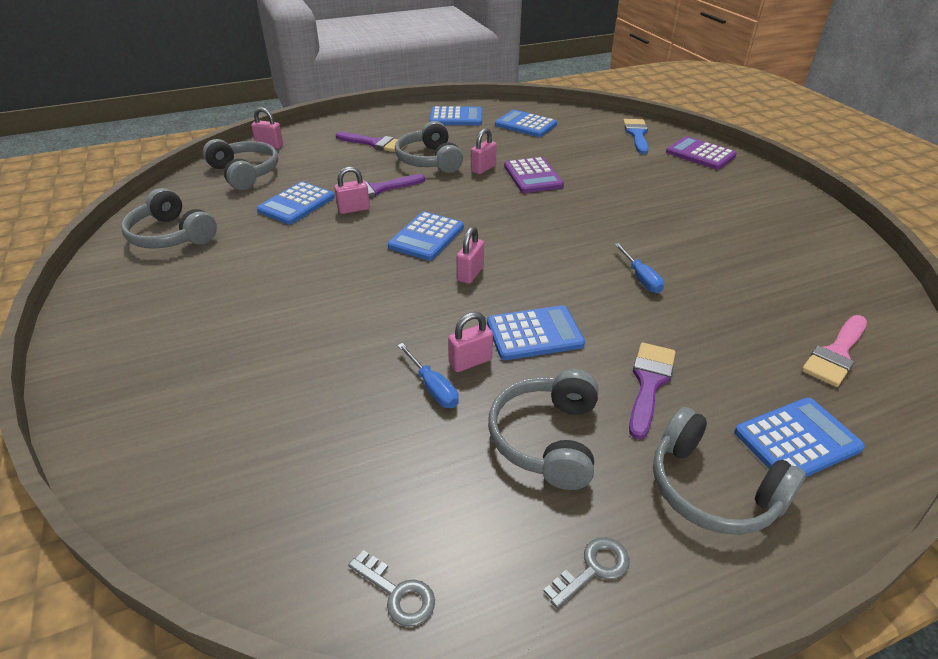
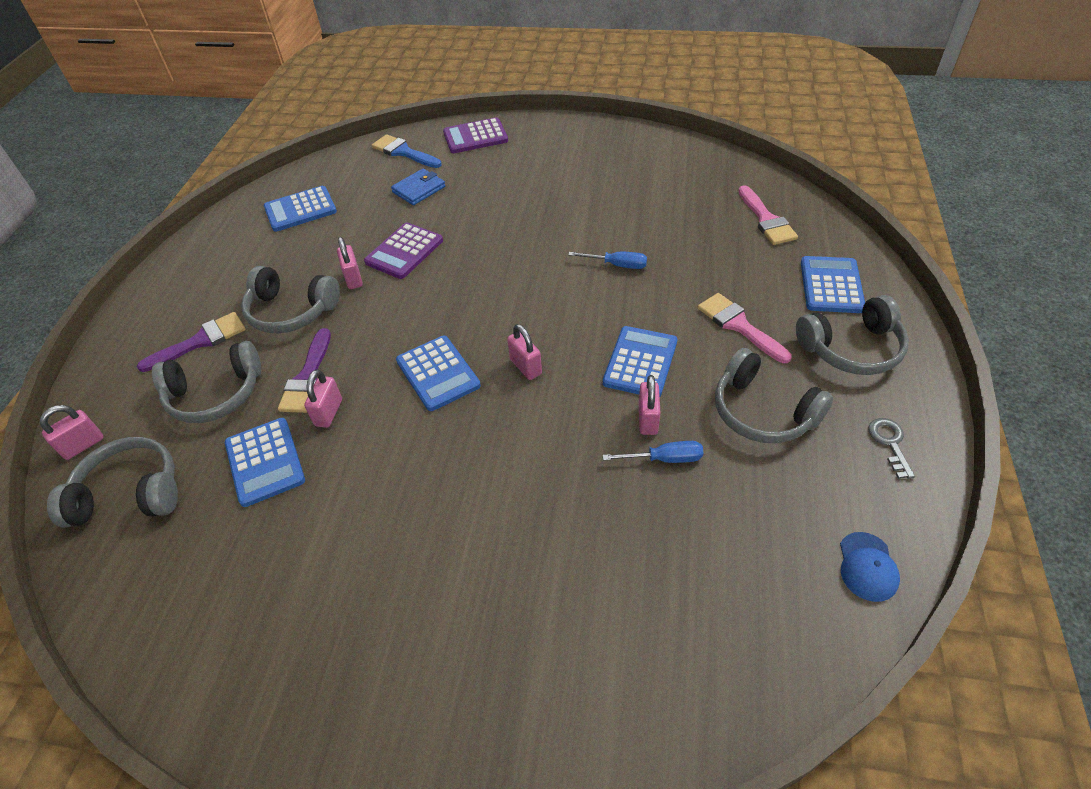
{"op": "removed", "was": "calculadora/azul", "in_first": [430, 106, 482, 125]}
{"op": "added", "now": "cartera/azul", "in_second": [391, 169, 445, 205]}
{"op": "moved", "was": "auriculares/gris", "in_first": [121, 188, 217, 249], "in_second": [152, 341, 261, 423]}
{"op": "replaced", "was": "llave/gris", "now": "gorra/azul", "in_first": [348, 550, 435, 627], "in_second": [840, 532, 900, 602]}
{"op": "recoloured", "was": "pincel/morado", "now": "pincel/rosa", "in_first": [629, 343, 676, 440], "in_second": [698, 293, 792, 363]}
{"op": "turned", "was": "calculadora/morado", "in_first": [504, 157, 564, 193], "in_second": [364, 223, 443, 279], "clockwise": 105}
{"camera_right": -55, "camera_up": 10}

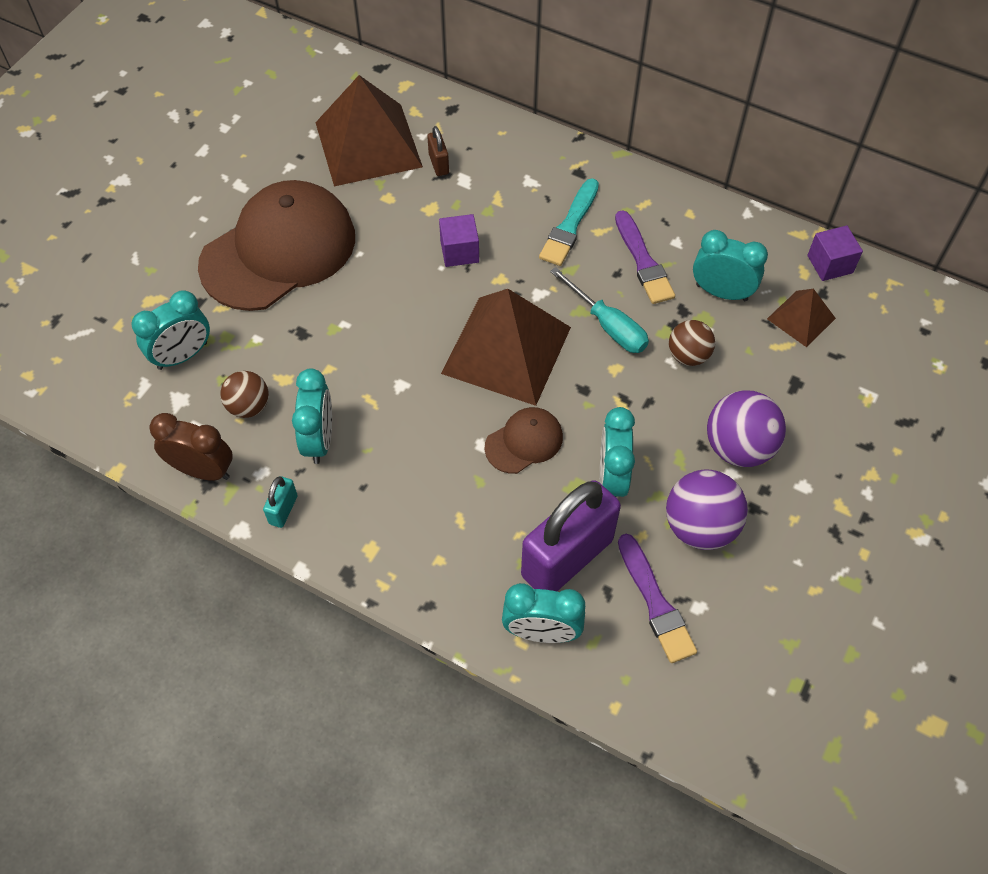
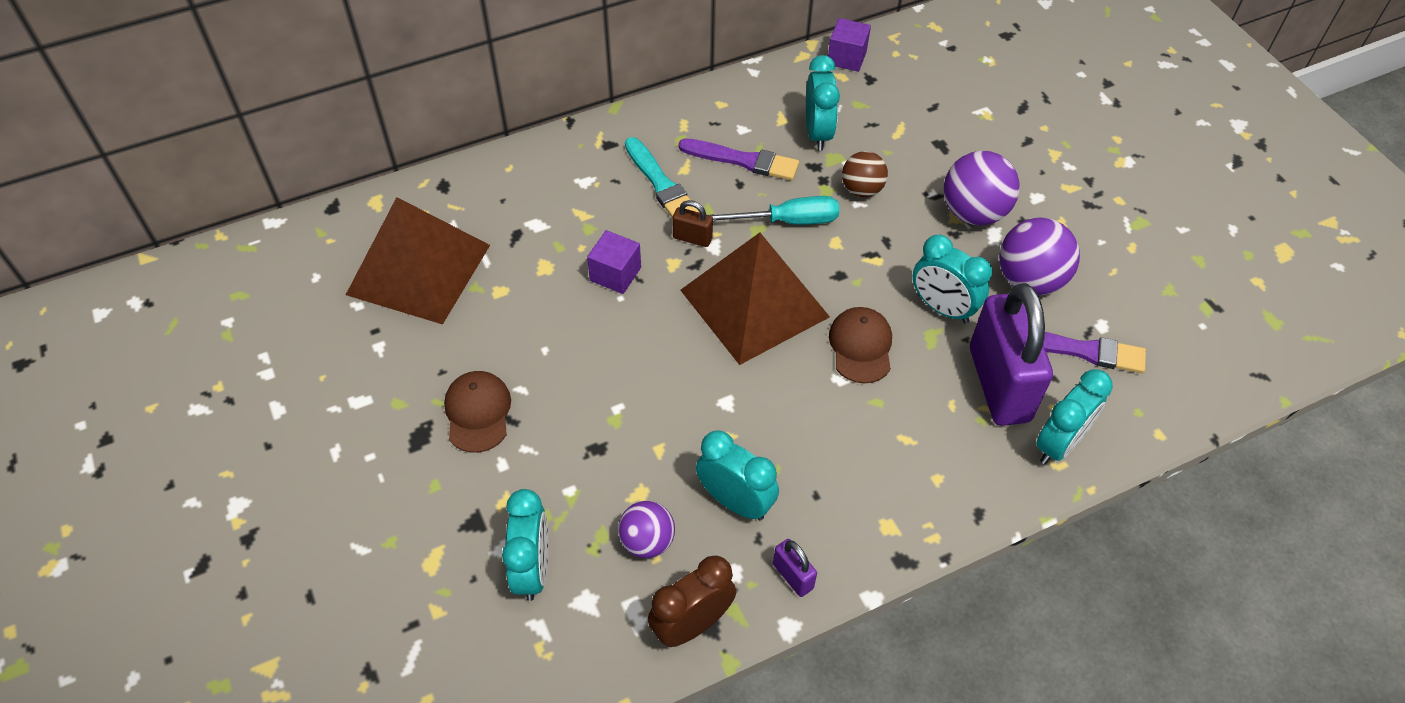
{"op": "removed", "was": "pirámide/marrón", "in_first": [767, 289, 836, 347]}
{"op": "moved", "was": "candado/marrón", "in_first": [427, 126, 449, 176], "in_second": [672, 200, 713, 247]}
{"op": "recoloured", "was": "pelota/marrón", "now": "pelota/morado", "in_first": [220, 371, 269, 418], "in_second": [618, 501, 675, 558]}
{"op": "recoloured", "was": "candado/turquesa", "now": "candado/morado", "in_first": [263, 476, 298, 528], "in_second": [773, 539, 817, 597]}
{"op": "turned", "was": "despertador/turquesa", "in_first": [693, 230, 768, 301], "in_second": [806, 55, 840, 151], "clockwise": 120}
{"op": "resized", "was": "gorra/marrón", "in_first": [198, 180, 355, 311], "in_second": [444, 371, 511, 453], "ratio": 0.45}
{"camera_right": -55, "camera_up": -5}

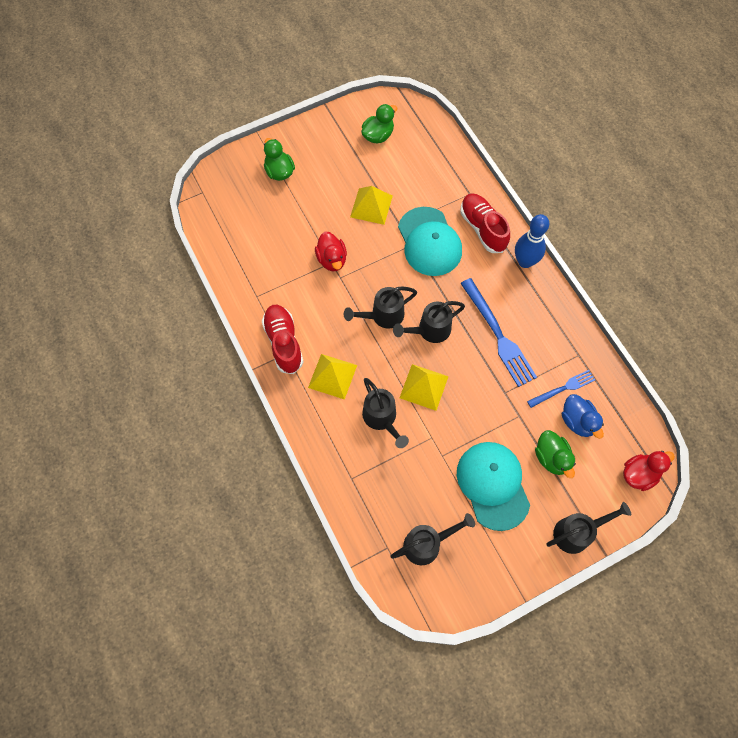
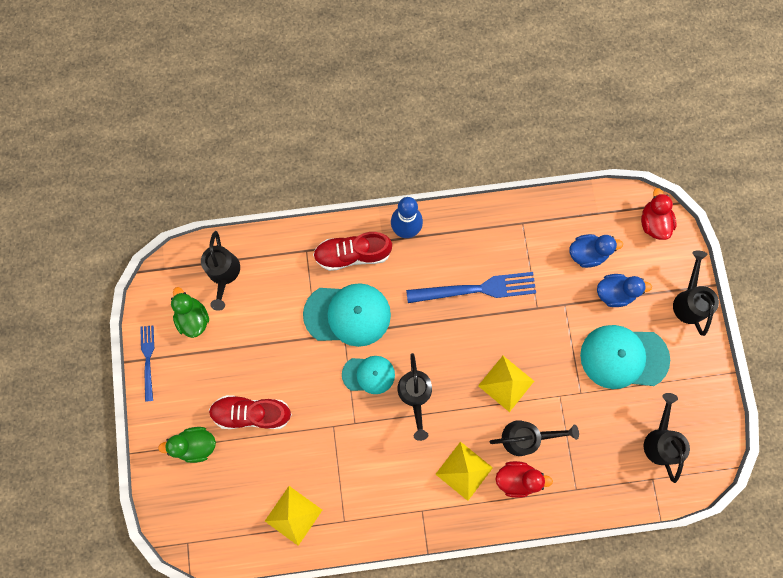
{"op": "added", "now": "gorra/turquesa", "in_second": [342, 356, 395, 394]}
{"op": "moved", "was": "zapato/rojo", "in_first": [262, 305, 304, 374], "in_second": [209, 395, 292, 429]}
{"op": "moved", "was": "pato/rojo", "in_first": [315, 232, 347, 271], "in_second": [496, 461, 553, 498]}
{"op": "moved", "was": "pirámide/amarillo", "in_first": [350, 186, 393, 225], "in_second": [265, 486, 322, 546]}
{"op": "moved", "was": "regadera/negro", "in_first": [393, 301, 465, 343], "in_second": [201, 231, 240, 311]}
{"op": "moved", "was": "tenedor/azul", "in_first": [527, 370, 595, 408], "in_second": [140, 325, 154, 402]}
{"op": "recoloured", "was": "pato/verde", "now": "pato/azul", "in_first": [535, 430, 576, 478], "in_second": [597, 274, 652, 307]}
{"camera_right": -70, "camera_up": 10}

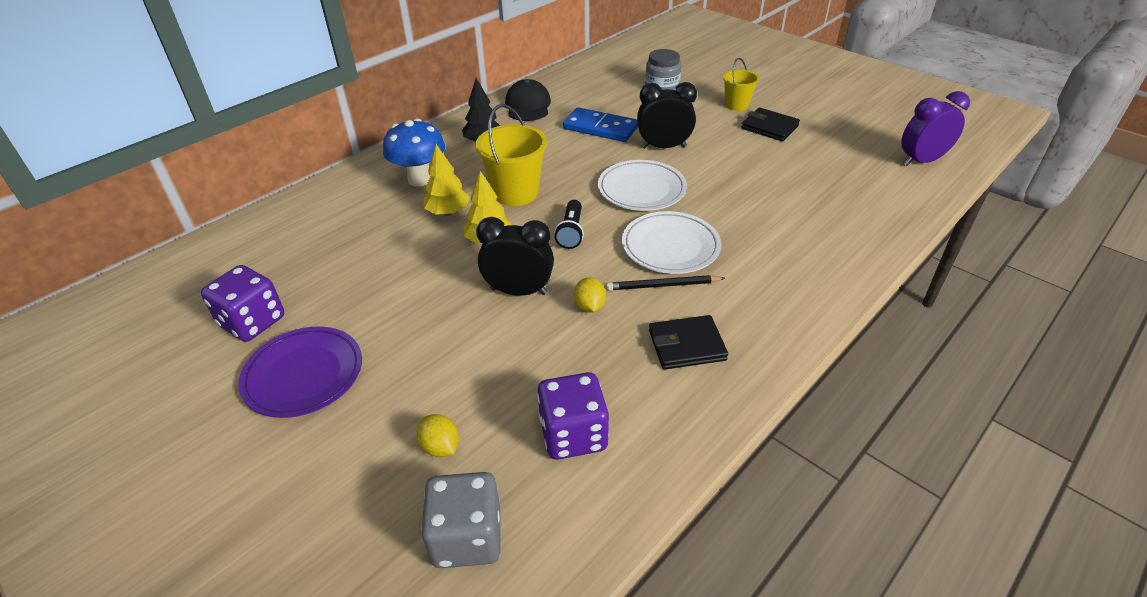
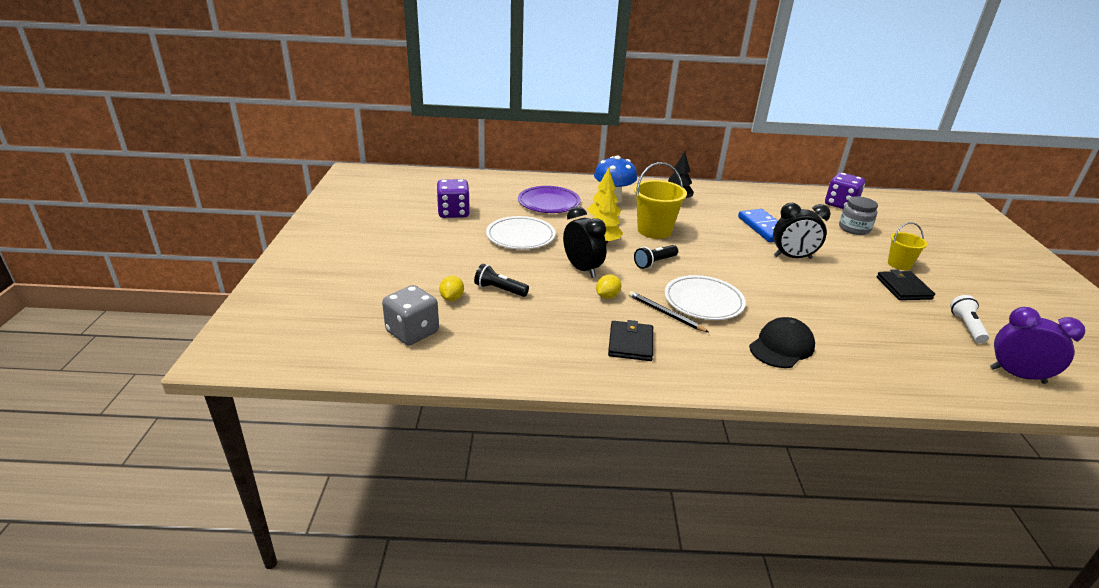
{"op": "added", "now": "lámpara de mano/negro", "in_second": [474, 264, 529, 297]}
{"op": "added", "now": "lámpara de mano/blanco", "in_second": [950, 295, 989, 344]}
{"op": "moved", "was": "plato/morado", "in_first": [239, 326, 362, 418], "in_second": [518, 186, 580, 213]}
{"op": "moved", "was": "gorra/negro", "in_first": [505, 79, 551, 121], "in_second": [749, 317, 815, 368]}
{"op": "moved", "was": "dado/morado", "in_first": [537, 372, 609, 460], "in_second": [825, 173, 865, 209]}
{"op": "moved", "was": "plato/blanco", "in_first": [598, 160, 687, 211], "in_second": [486, 216, 556, 249]}
{"op": "turned", "was": "despertador/negro", "in_first": [637, 82, 697, 148], "in_second": [773, 203, 831, 259], "clockwise": 135}
{"op": "turned", "was": "cartera/negro", "in_first": [649, 315, 728, 370], "in_second": [608, 320, 653, 361], "clockwise": 60}
{"camera_right": 45, "camera_up": -10}

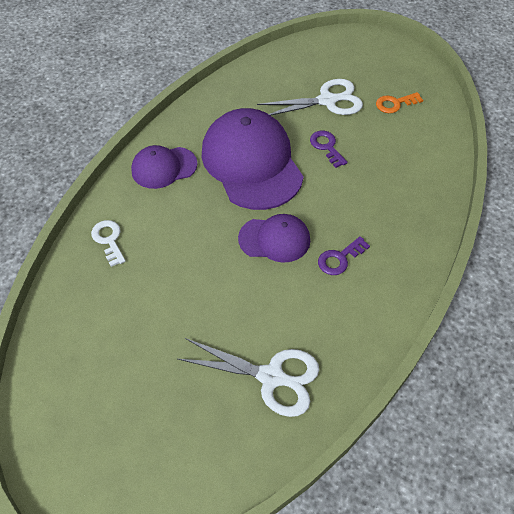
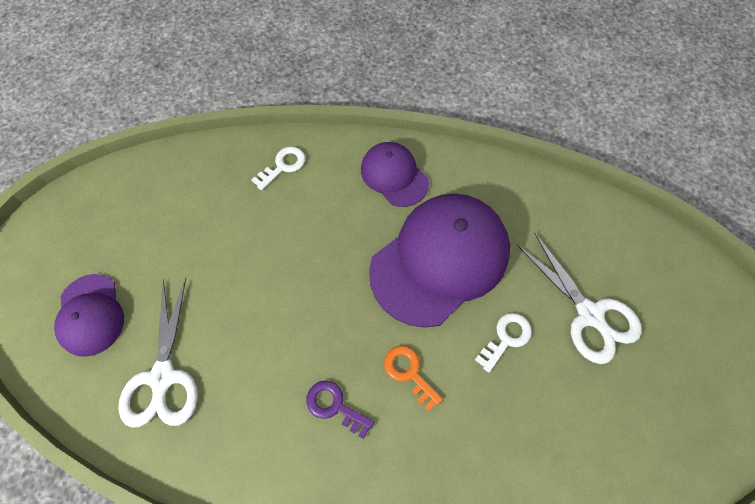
{"op": "moved", "was": "gorra/morado", "in_first": [238, 214, 310, 263], "in_second": [54, 274, 124, 357]}
{"op": "moved", "was": "llave/naranja", "in_first": [376, 92, 423, 113], "in_second": [384, 346, 443, 412]}
{"op": "recoloured", "was": "llave/morado", "now": "llave/blanco", "in_first": [310, 131, 348, 168], "in_second": [475, 313, 532, 372]}
{"camera_right": 70, "camera_up": 10}

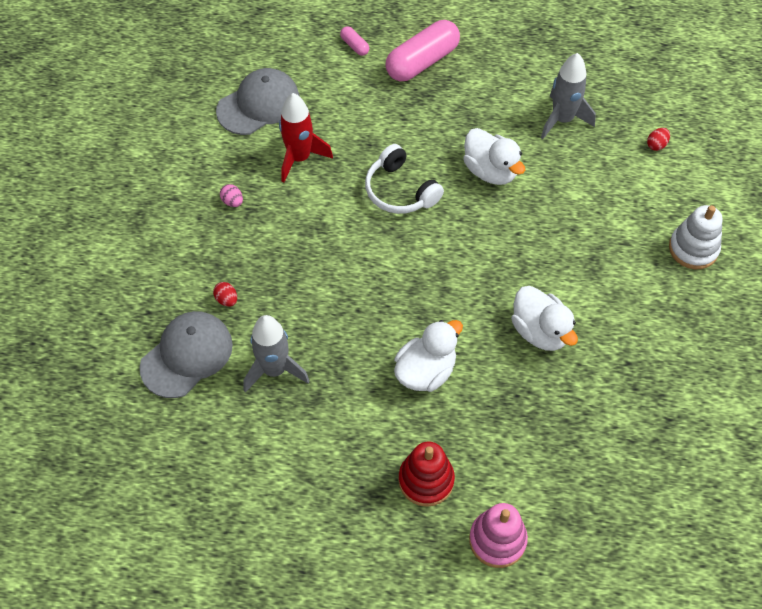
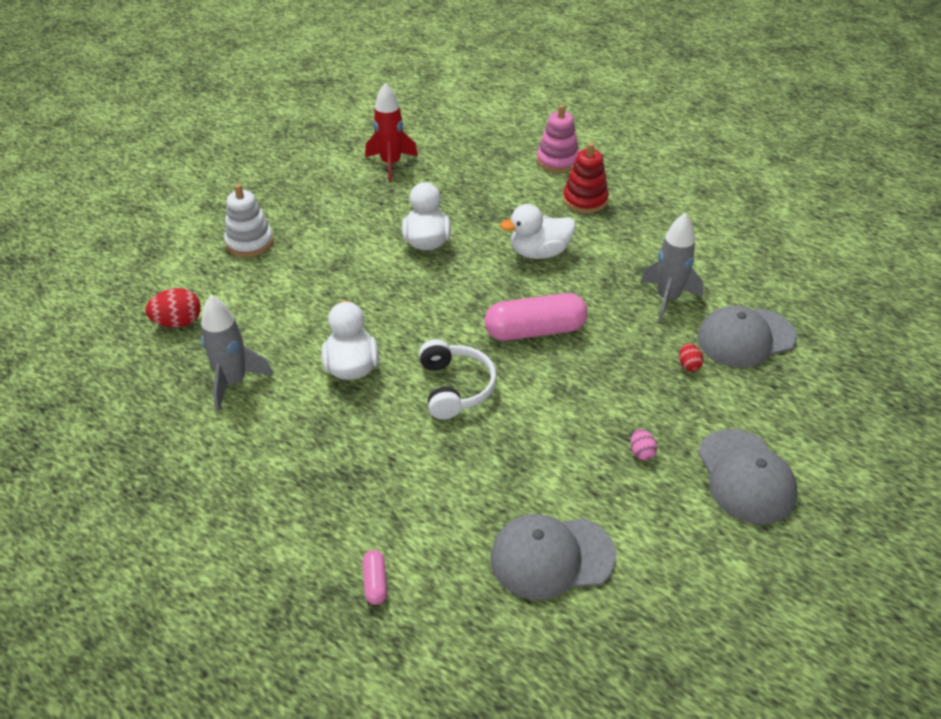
{"op": "added", "now": "gorra/gris", "in_second": [698, 429, 798, 524]}
{"op": "moved", "was": "cohete/rojo", "in_first": [279, 93, 333, 182], "in_second": [365, 83, 418, 182]}
{"op": "moved", "was": "cápsula/rosa", "in_first": [385, 20, 460, 81], "in_second": [485, 293, 588, 341]}
{"op": "resized", "was": "huevo/rojo", "in_first": [647, 128, 670, 151], "in_second": [145, 288, 201, 328], "ratio": 1.78}
{"camera_right": -150, "camera_up": -15}

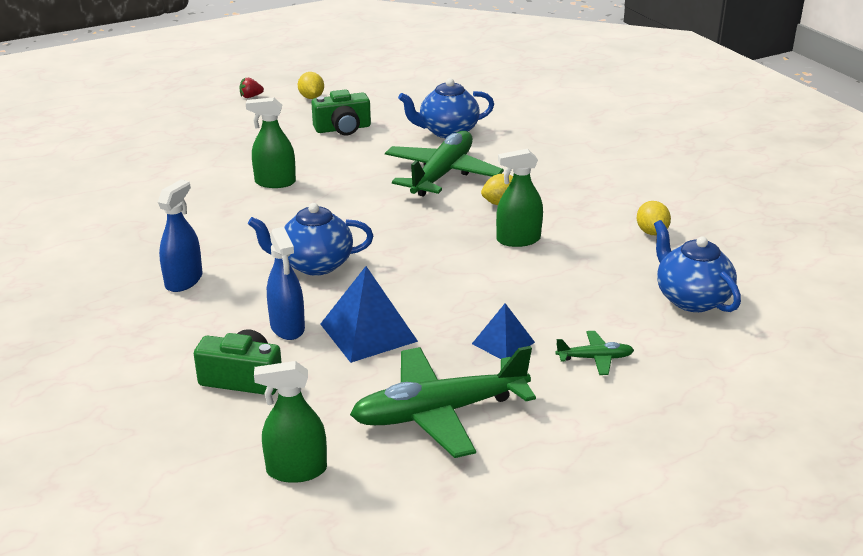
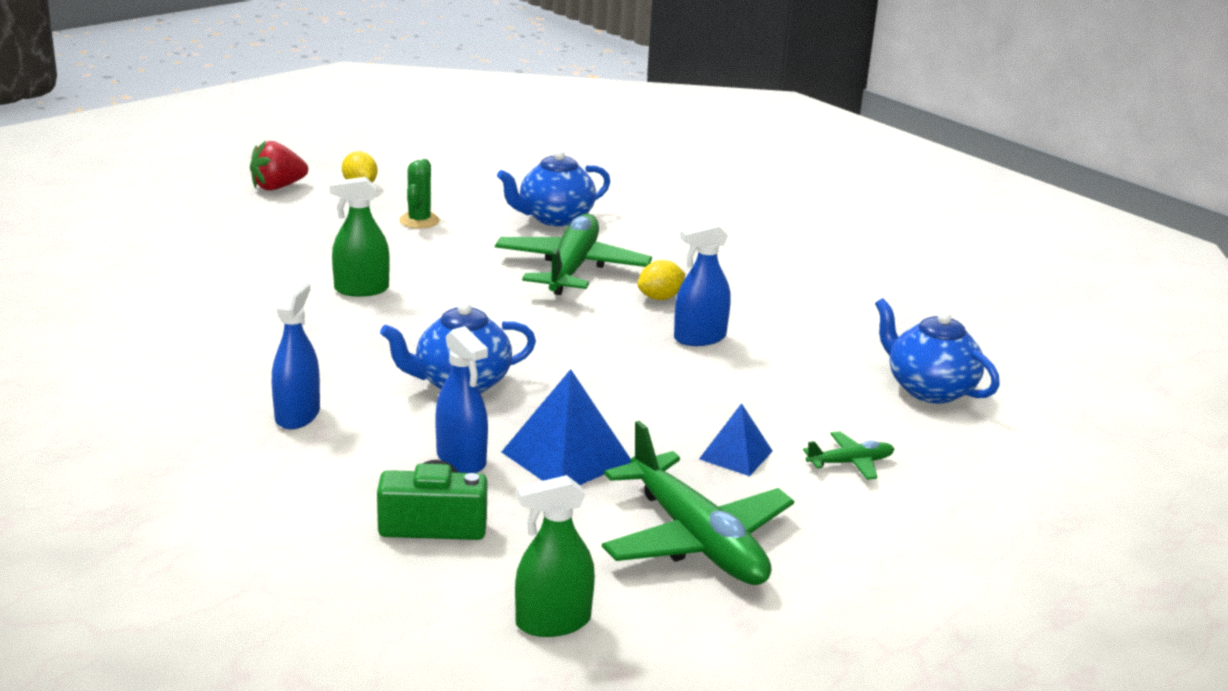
{"op": "removed", "was": "limón/amarillo", "in_first": [637, 201, 671, 235]}
{"op": "replaced", "was": "cámara/verde", "now": "cactus/verde", "in_first": [311, 89, 371, 135], "in_second": [399, 159, 440, 229]}
{"op": "recoloured", "was": "pulverizador/verde", "now": "pulverizador/azul", "in_first": [496, 149, 543, 247], "in_second": [674, 222, 731, 346]}
{"op": "turned", "was": "avión/verde", "in_first": [350, 346, 536, 458], "in_second": [602, 421, 794, 585], "clockwise": -90}
{"op": "resized", "was": "fresa/rojo", "in_first": [239, 78, 264, 98], "in_second": [250, 141, 308, 191], "ratio": 1.81}
{"camera_right": -15, "camera_up": -5}

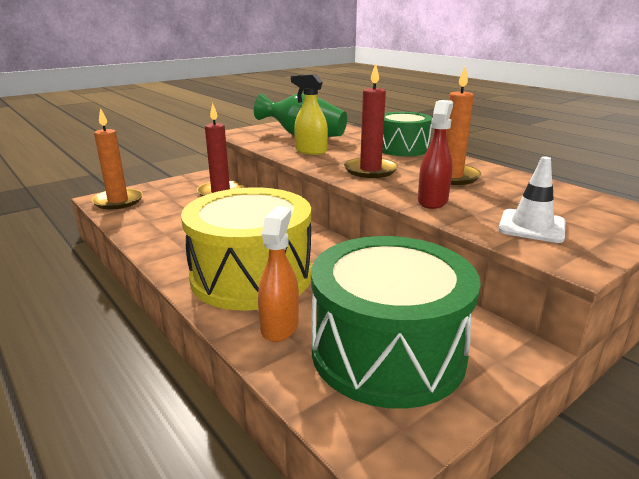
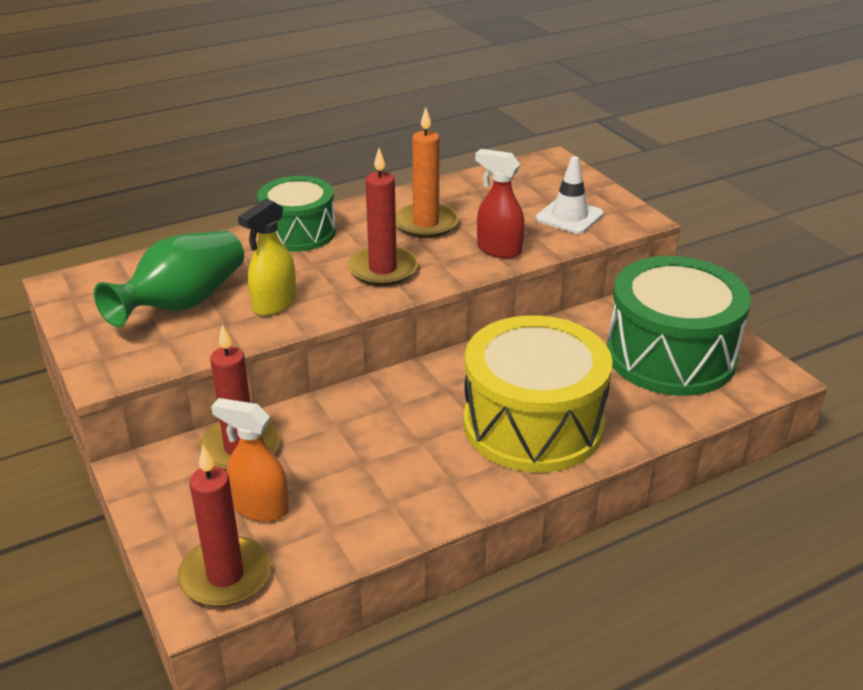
{"op": "moved", "was": "pulverizador/naranja", "in_first": [258, 206, 299, 342], "in_second": [211, 398, 289, 522]}
{"op": "recoloured", "was": "vela/naranja", "now": "vela/rojo", "in_first": [91, 108, 143, 209], "in_second": [178, 446, 271, 607]}
{"camera_right": -80, "camera_up": 10}

